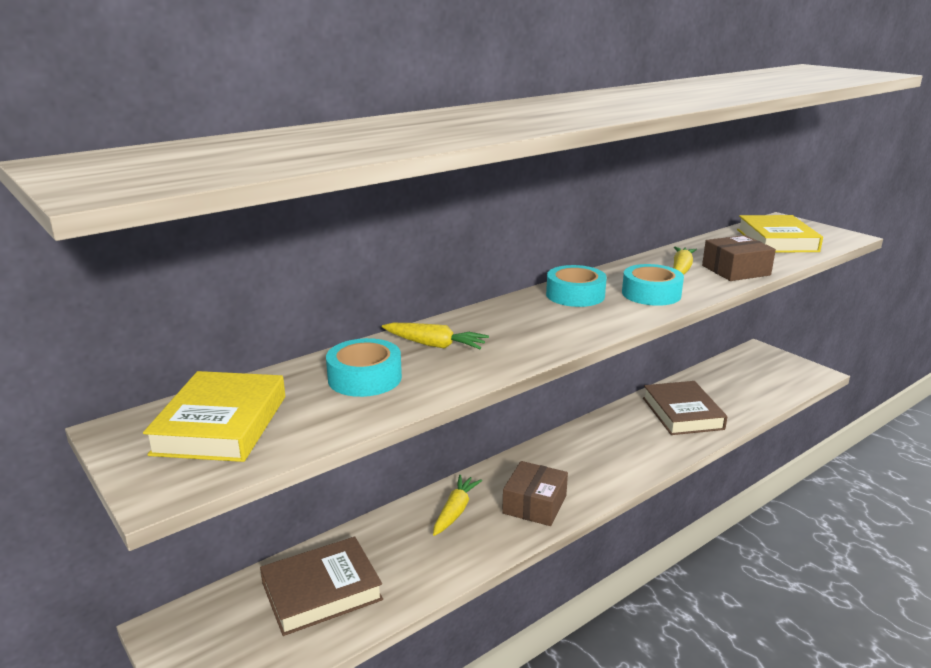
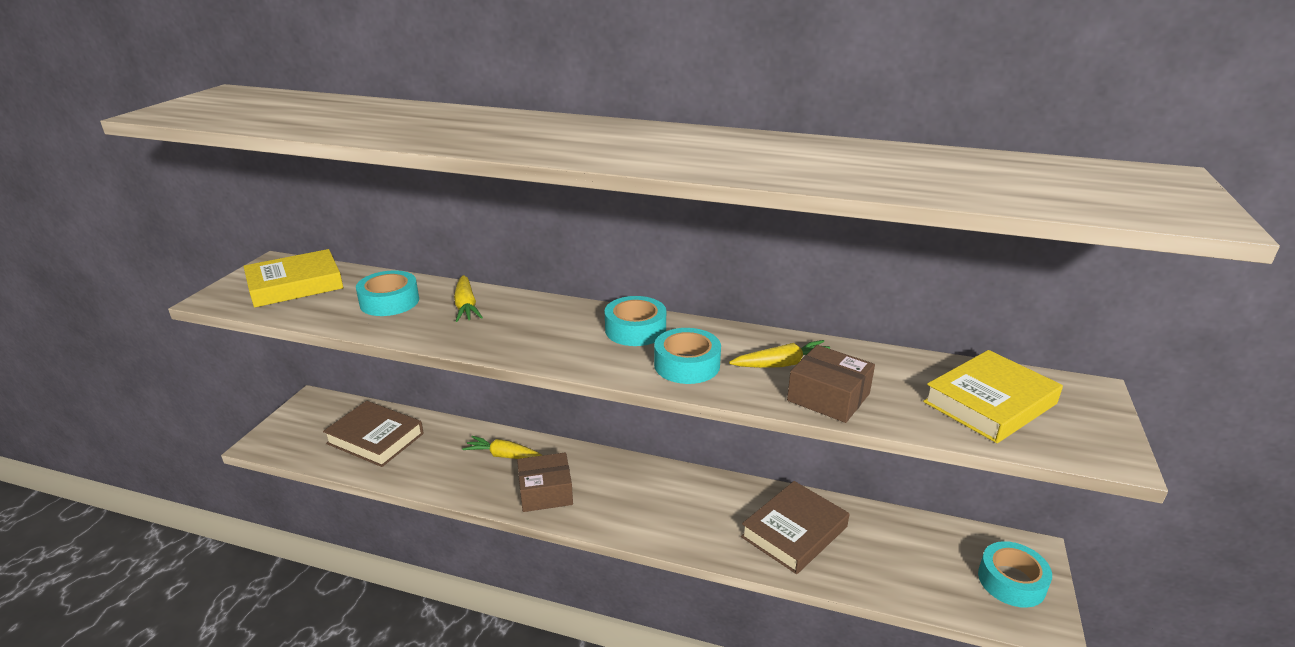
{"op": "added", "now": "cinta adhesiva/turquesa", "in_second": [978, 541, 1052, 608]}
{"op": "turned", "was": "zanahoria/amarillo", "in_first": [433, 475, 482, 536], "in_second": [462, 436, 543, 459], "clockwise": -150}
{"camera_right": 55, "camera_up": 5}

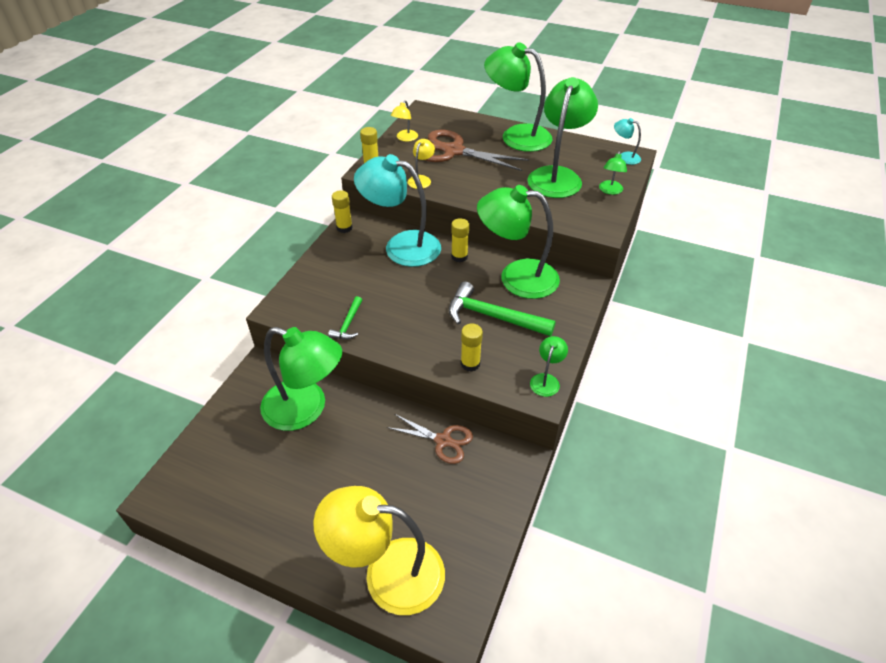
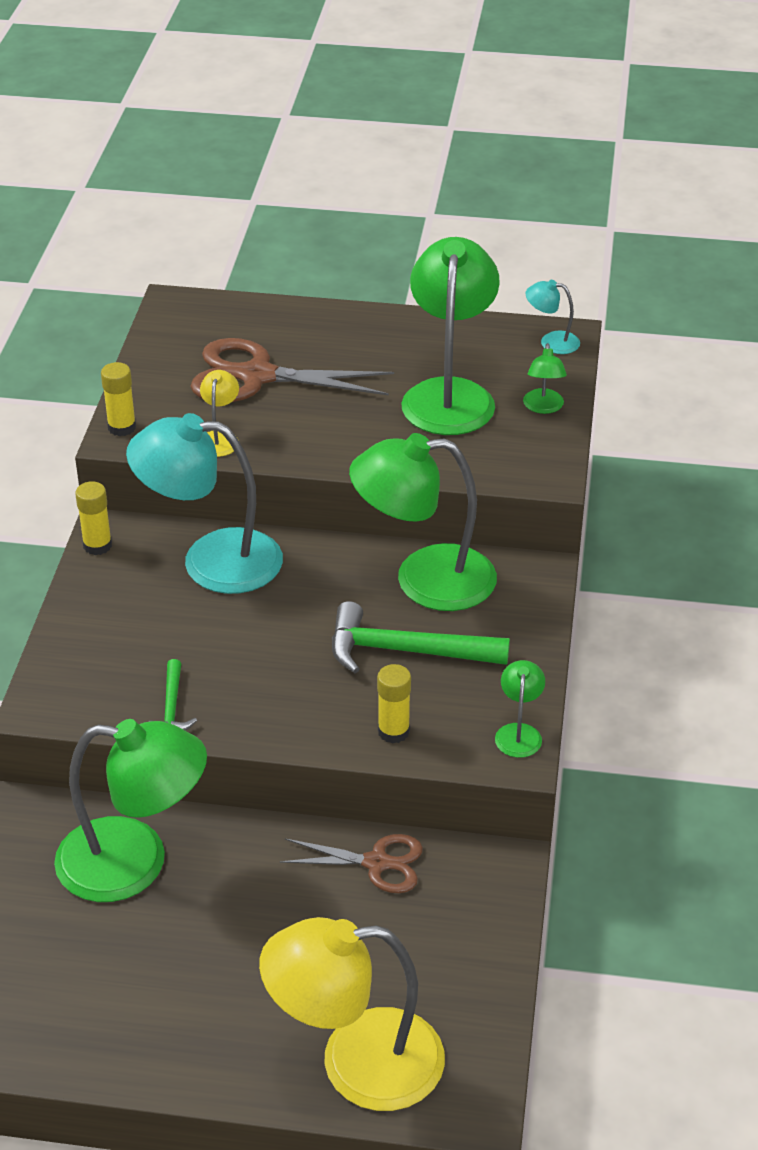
{"op": "removed", "was": "lámpara/amarillo", "in_first": [391, 101, 418, 142]}
{"op": "removed", "was": "barra de pegamento/amarillo", "in_first": [451, 218, 469, 262]}
{"op": "removed", "was": "lámpara/verde", "in_first": [484, 42, 552, 152]}
{"camera_right": -15, "camera_up": -5}

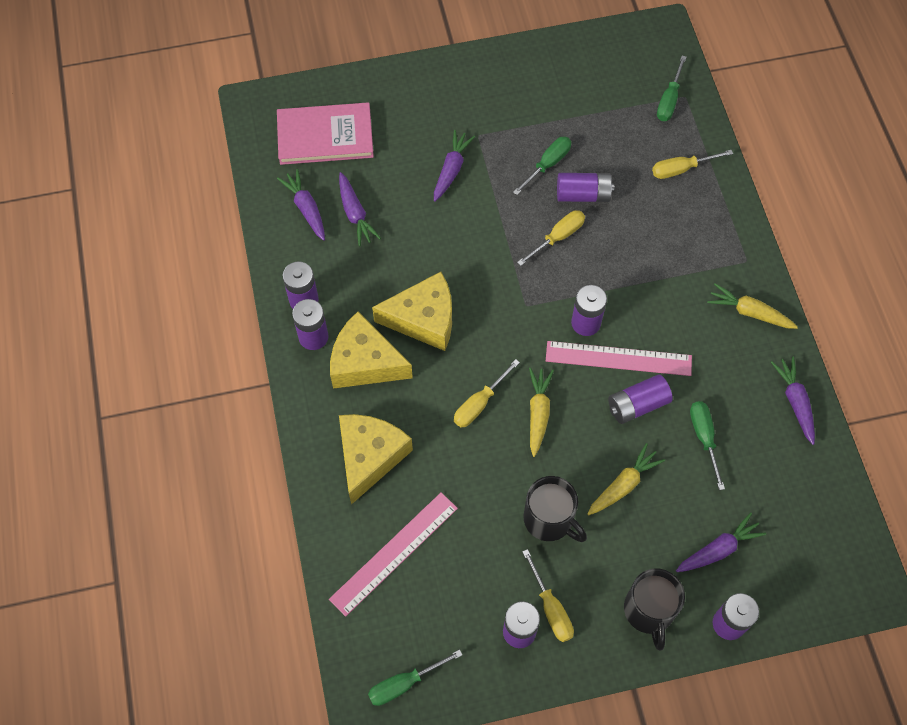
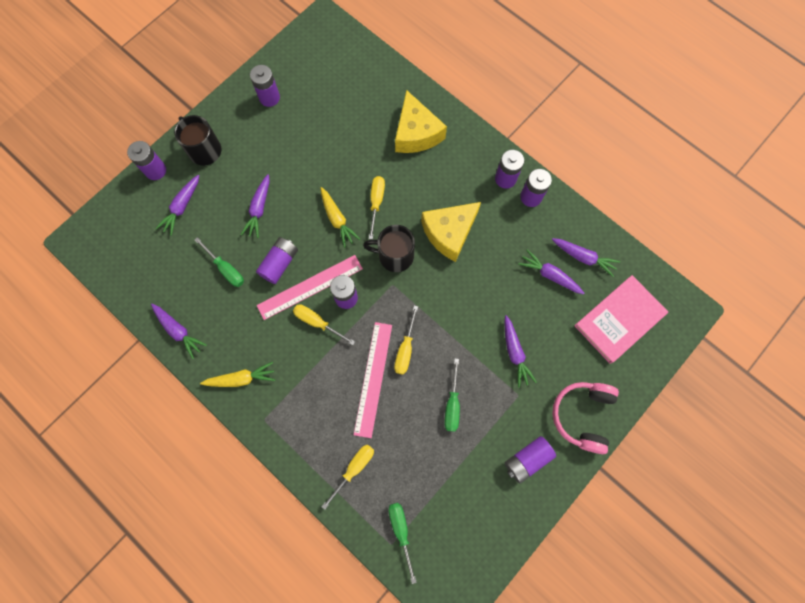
{"op": "removed", "was": "queso/amarillo", "in_first": [330, 312, 413, 389]}
{"op": "removed", "was": "destornillador/verde", "in_first": [368, 649, 462, 706]}
{"op": "added", "now": "auriculares/rosa", "in_second": [552, 382, 619, 454]}
{"op": "moved", "was": "regla/rosa", "in_first": [329, 492, 458, 617], "in_second": [354, 322, 392, 438]}
{"op": "moved", "was": "destornillador/amarillo", "in_first": [522, 549, 574, 642], "in_second": [293, 304, 355, 345]}
{"op": "moved", "was": "taza/negro", "in_first": [523, 476, 587, 542], "in_second": [363, 225, 415, 272]}
{"op": "moved", "was": "pila/morado", "in_first": [557, 173, 614, 202], "in_second": [505, 436, 556, 484]}
{"op": "recoloured", "was": "zanahoria/amarillo", "now": "zanahoria/morado", "in_first": [587, 443, 665, 516], "in_second": [241, 174, 270, 238]}
{"camera_right": 145, "camera_up": 10}

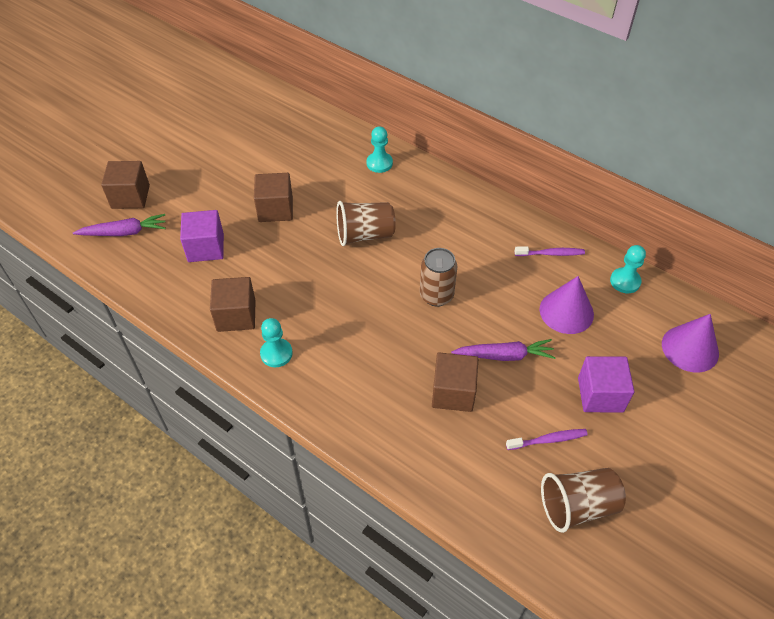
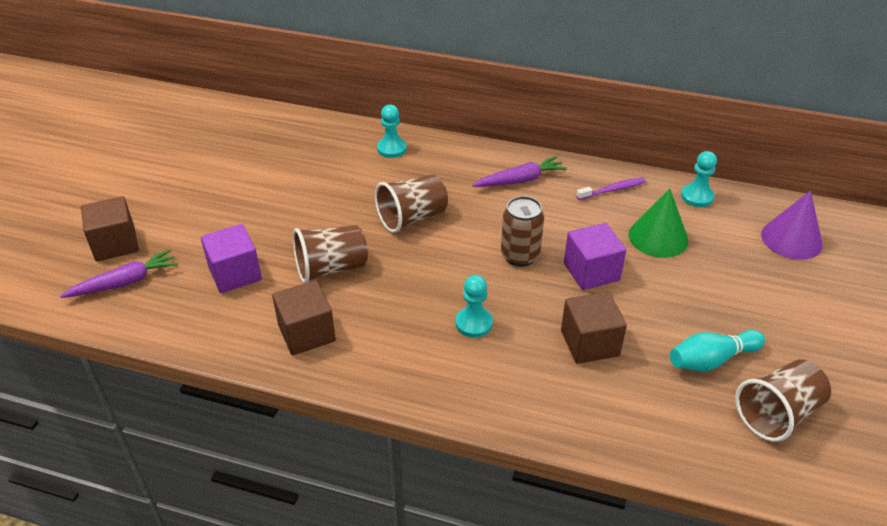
{"op": "removed", "was": "cubo/marrón", "in_first": [254, 173, 293, 222]}
{"op": "added", "now": "vaso/marrón", "in_second": [293, 225, 368, 283]}
{"op": "moved", "was": "peón/turquesa", "in_first": [260, 318, 293, 367], "in_second": [456, 275, 493, 338]}
{"op": "moved", "was": "zanahoria/morado", "in_first": [451, 339, 556, 361], "in_second": [472, 156, 567, 187]}
{"op": "moved", "was": "cubo/morado", "in_first": [578, 356, 634, 413], "in_second": [564, 223, 627, 290]}
{"op": "replaced", "was": "cepillo de dientes/morado", "now": "bolo/turquesa", "in_first": [506, 429, 588, 450], "in_second": [670, 330, 765, 371]}
{"op": "recoloured", "was": "cono/morado", "now": "cono/verde", "in_first": [540, 276, 594, 334], "in_second": [629, 189, 688, 258]}
{"camera_right": -20, "camera_up": -10}

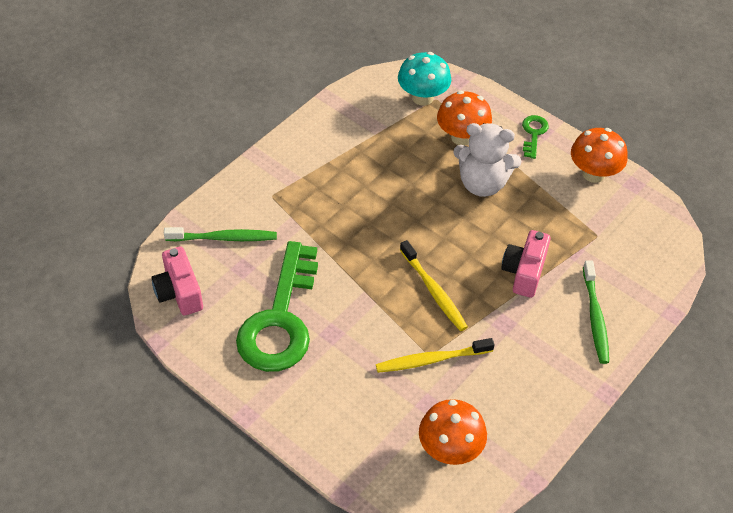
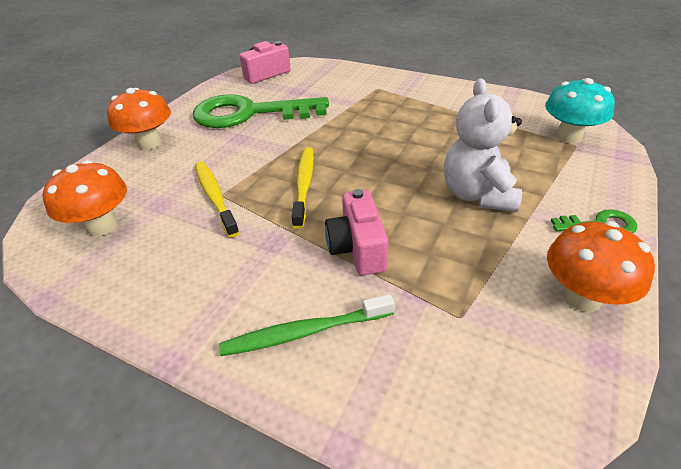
{"op": "removed", "was": "cepillo de dientes/verde", "in_first": [164, 227, 277, 241]}
{"op": "moved", "was": "seta/naranja", "in_first": [437, 91, 492, 146], "in_second": [107, 88, 171, 150]}
{"op": "turned", "was": "cepillo de dientes/amarillo", "in_first": [400, 240, 468, 331], "in_second": [292, 147, 314, 229], "clockwise": 135}
{"op": "turned", "was": "cámara/rosa", "in_first": [501, 230, 551, 298], "in_second": [325, 189, 388, 276], "clockwise": -105}
{"camera_right": 80, "camera_up": -10}

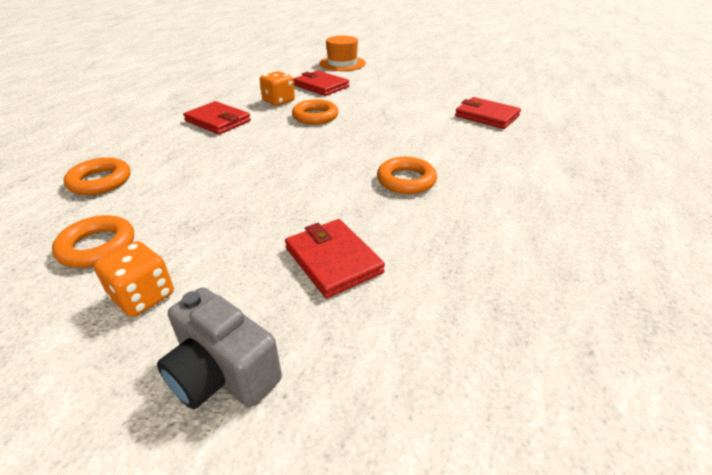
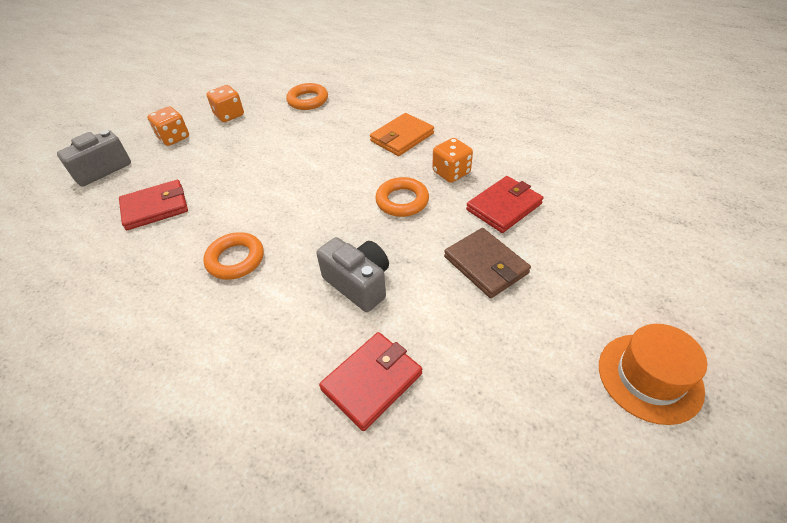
{"op": "added", "now": "cámara/gris", "in_second": [316, 237, 389, 312]}
{"op": "added", "now": "cartera/marrón", "in_second": [444, 228, 531, 298]}
{"op": "moved", "was": "sombrero/naranja", "in_first": [319, 36, 366, 71], "in_second": [599, 324, 707, 425]}
{"op": "replaced", "was": "anillo/naranja", "now": "dado/naranja", "in_first": [52, 215, 134, 268], "in_second": [207, 85, 244, 122]}
{"op": "recoloured", "was": "cartera/rojo", "now": "cartera/naranja", "in_first": [183, 101, 251, 135], "in_second": [370, 113, 434, 156]}
{"camera_right": 100, "camera_up": 10}

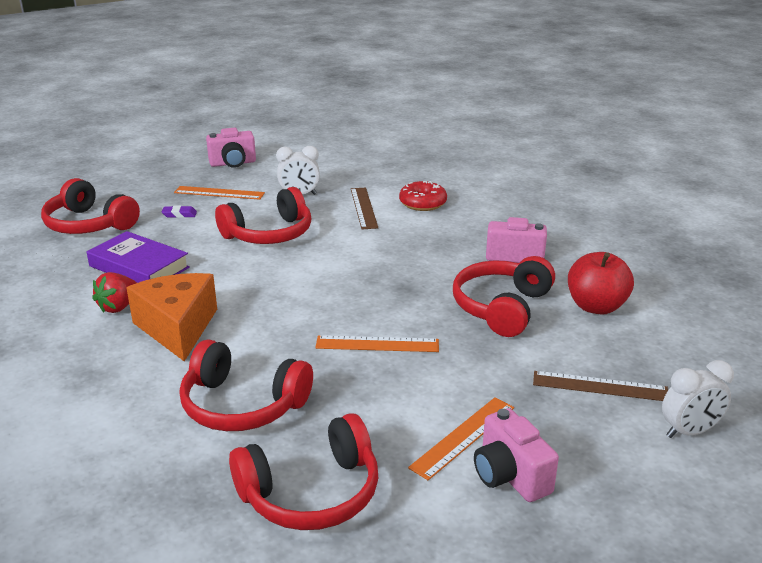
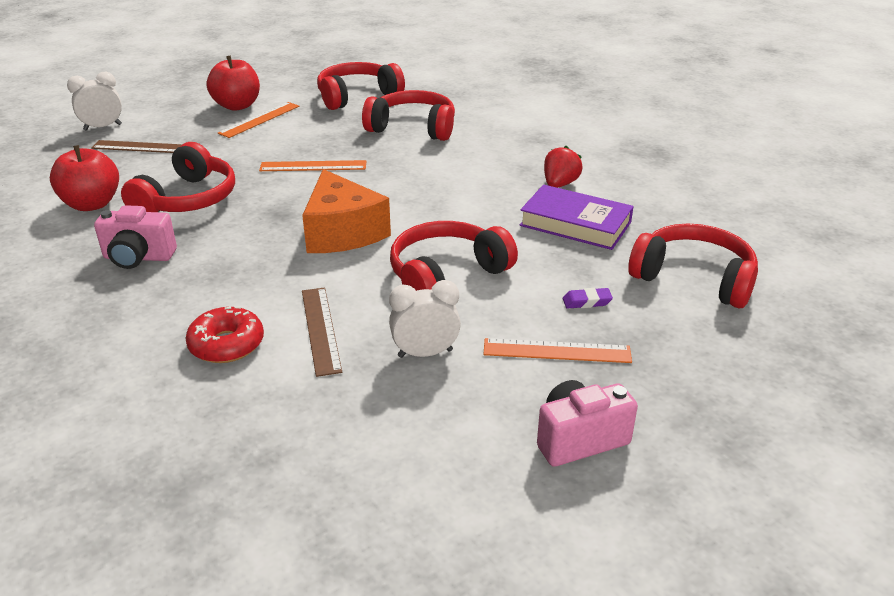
{"op": "moved", "was": "queso/naranja", "in_first": [126, 273, 217, 361], "in_second": [302, 169, 391, 253]}
{"op": "replaced", "was": "cámara/rosa", "now": "manzana/rojo", "in_first": [474, 408, 559, 502], "in_second": [207, 55, 260, 111]}
{"camera_right": 175, "camera_up": 5}

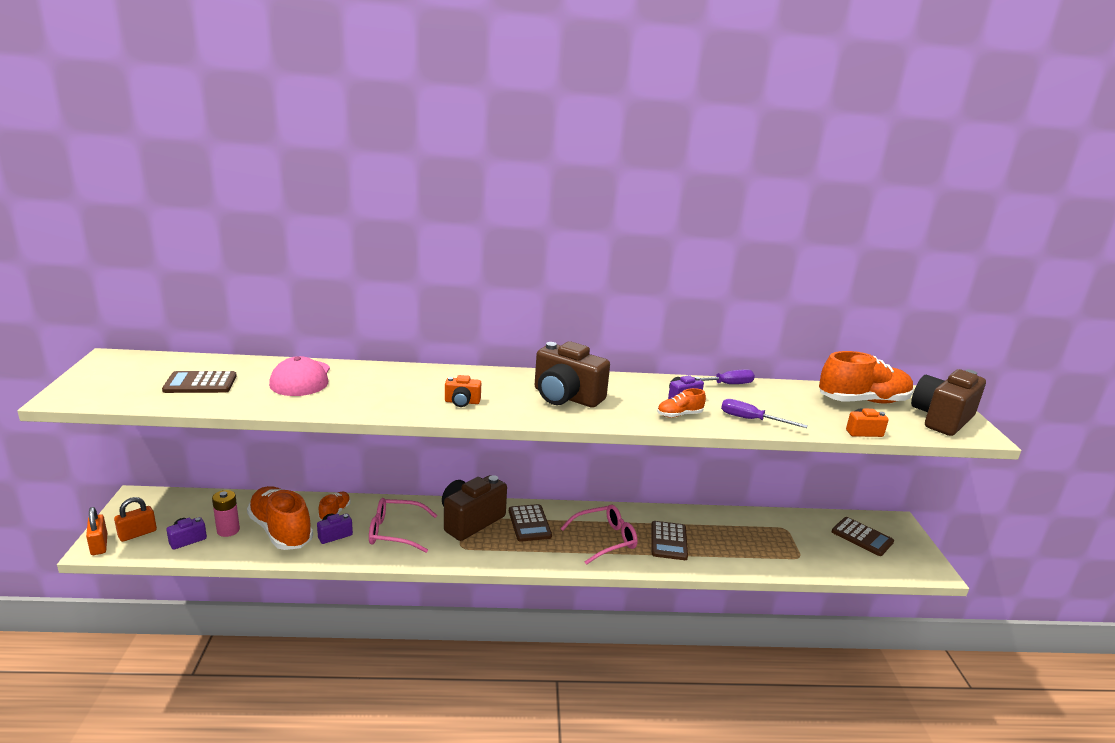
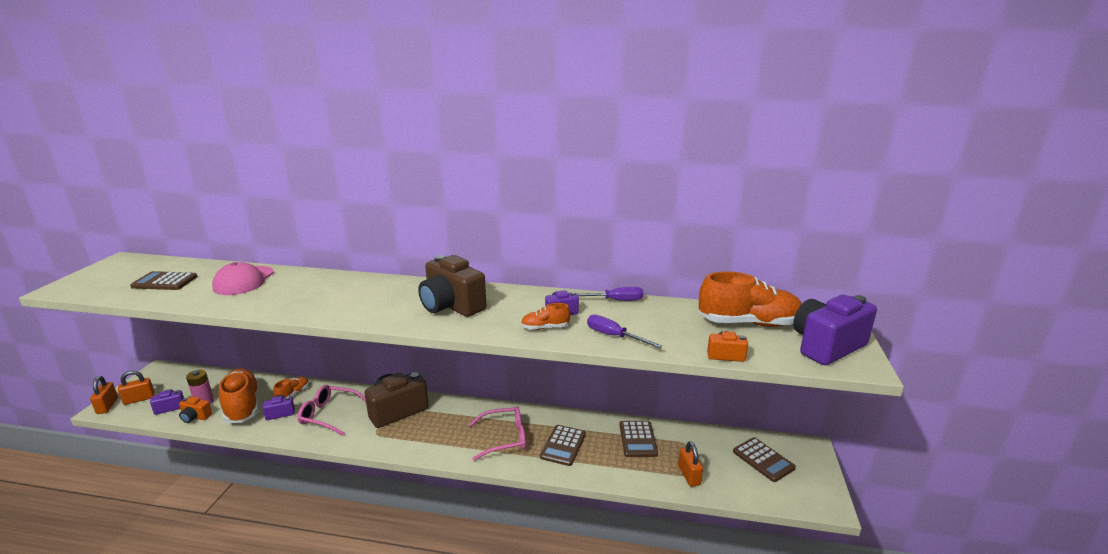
{"op": "added", "now": "candado/naranja", "in_second": [678, 441, 703, 487]}
{"op": "moved", "was": "cámara/naranja", "in_first": [445, 375, 481, 407], "in_second": [179, 397, 212, 423]}
{"op": "moved", "was": "calculadora/marrón", "in_first": [509, 504, 552, 542], "in_second": [619, 421, 658, 457]}
{"op": "recoloured", "was": "cámara/marrón", "now": "cámara/morado", "in_first": [911, 369, 986, 436], "in_second": [793, 294, 877, 365]}
{"camera_right": 15, "camera_up": 0}

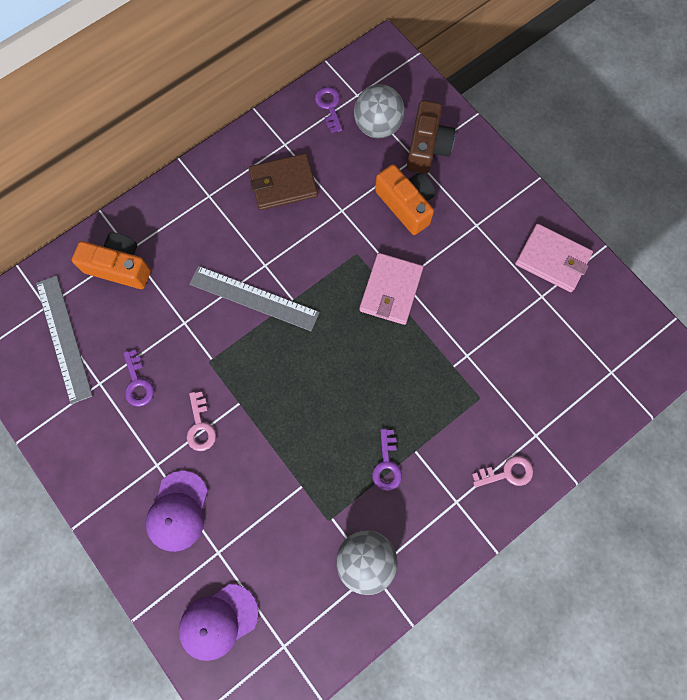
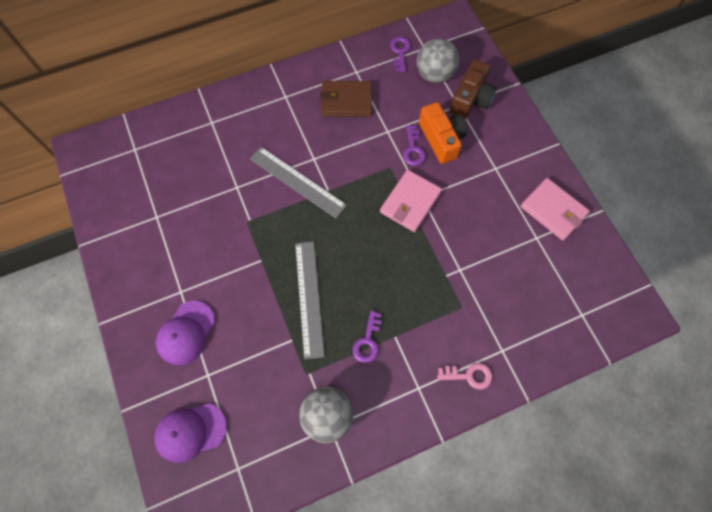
{"op": "removed", "was": "cámara/naranja", "in_first": [72, 232, 151, 289]}
{"op": "removed", "was": "llave/rosa", "in_first": [187, 392, 216, 451]}
{"op": "moved", "was": "regla/gris", "in_first": [36, 276, 93, 404], "in_second": [295, 241, 325, 359]}
{"op": "moved", "was": "llave/morado", "in_first": [123, 349, 154, 407], "in_second": [403, 125, 425, 166]}
{"camera_right": 15, "camera_up": -5}

